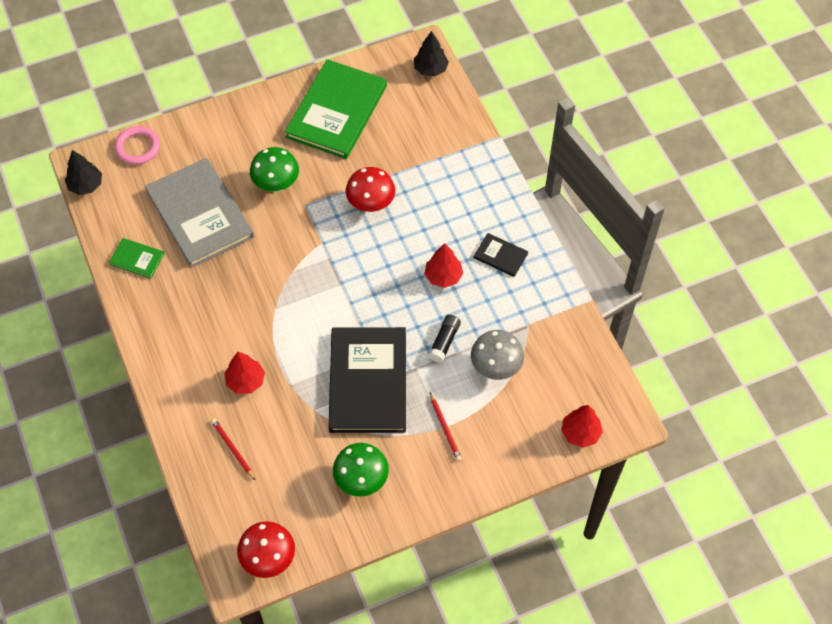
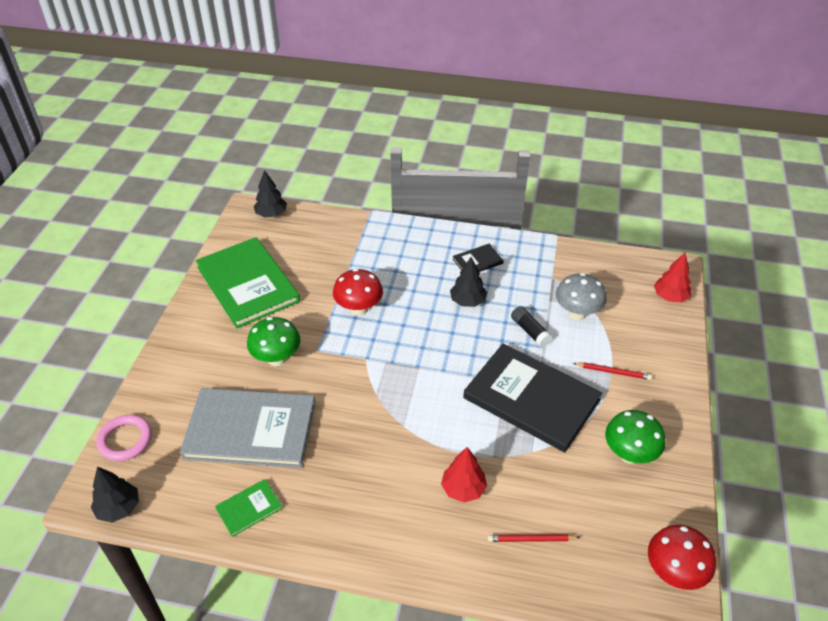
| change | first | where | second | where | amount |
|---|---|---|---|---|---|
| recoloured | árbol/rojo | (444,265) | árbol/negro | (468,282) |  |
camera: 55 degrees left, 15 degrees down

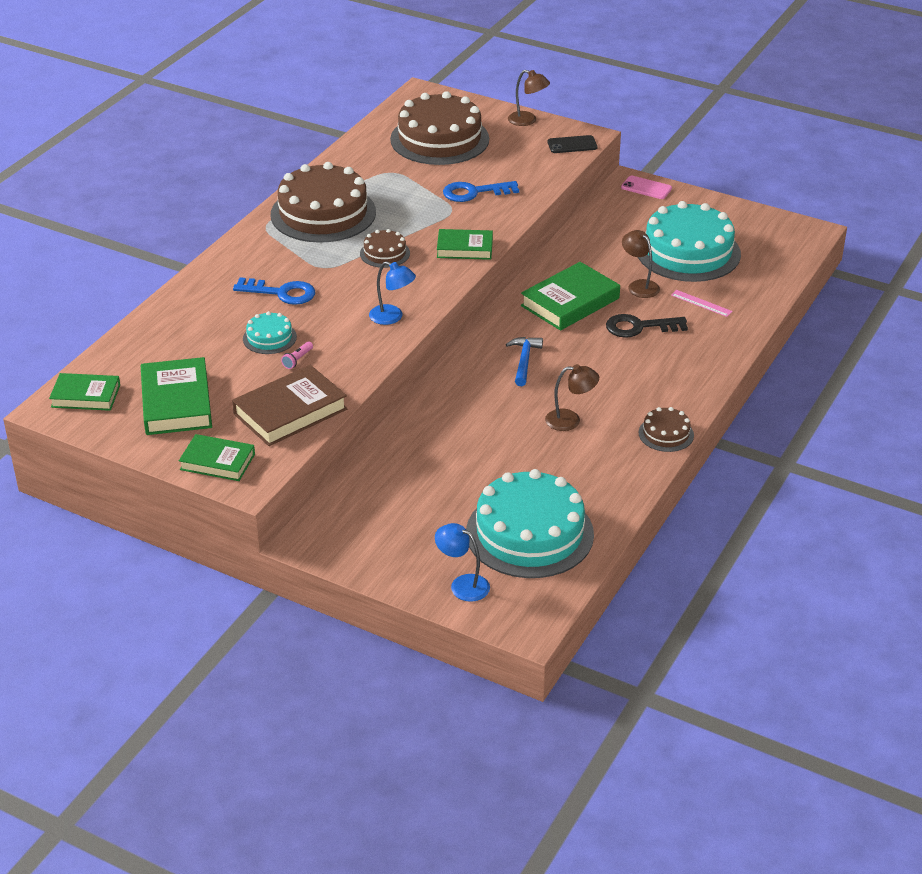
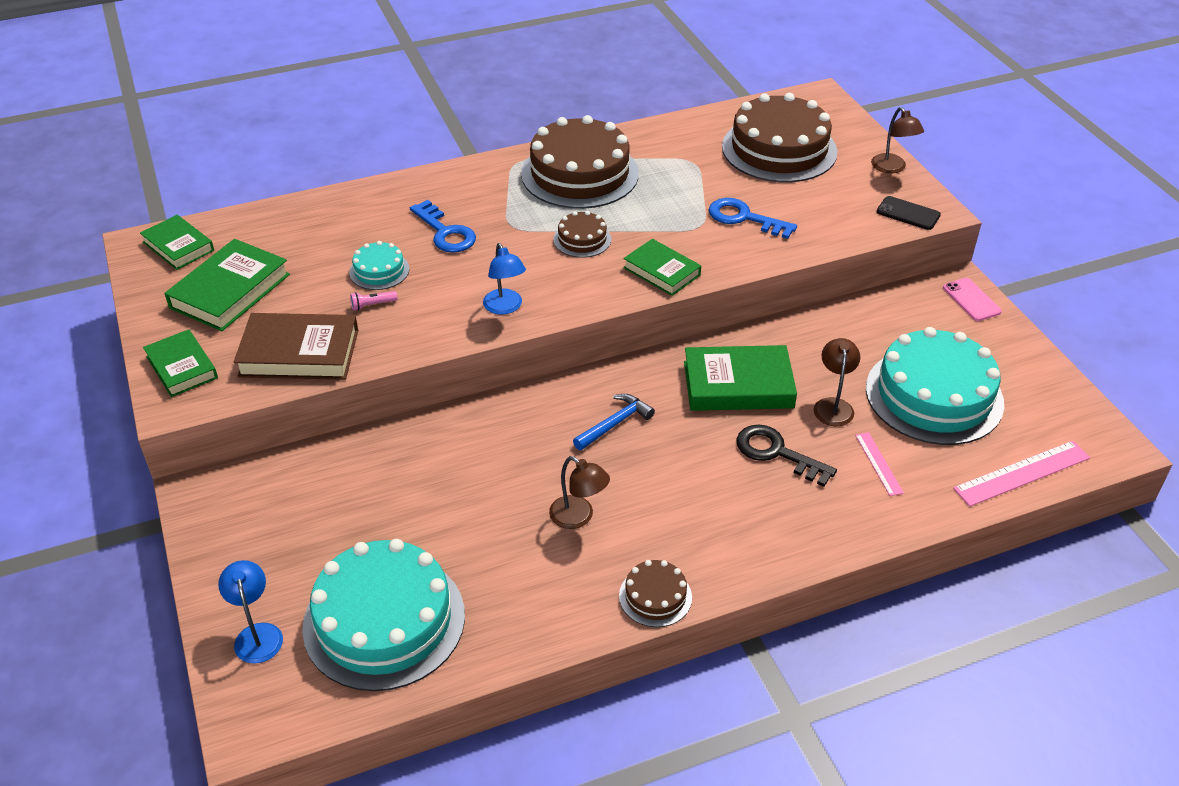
| change | first | where | second | where | amount |
|---|---|---|---|---|---|
| added |  |  | regla/rosa | (1021,473) |  |
camera: 40 degrees right, 5 degrees up

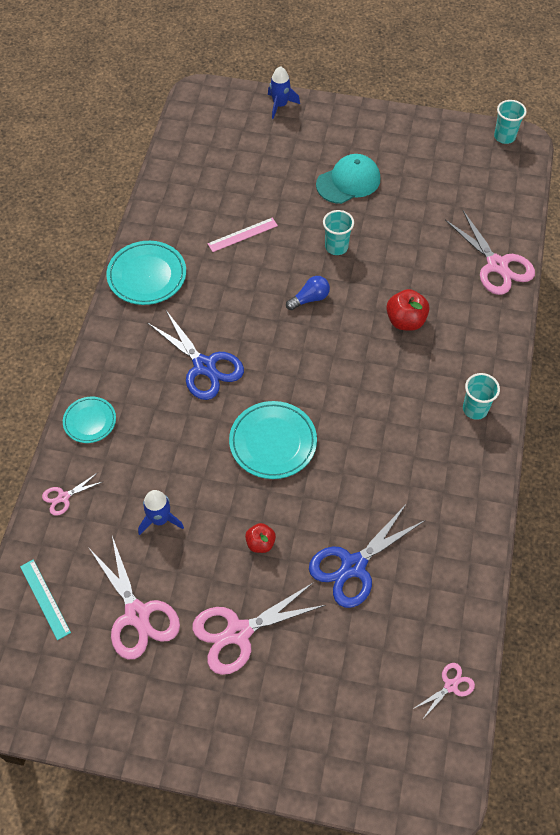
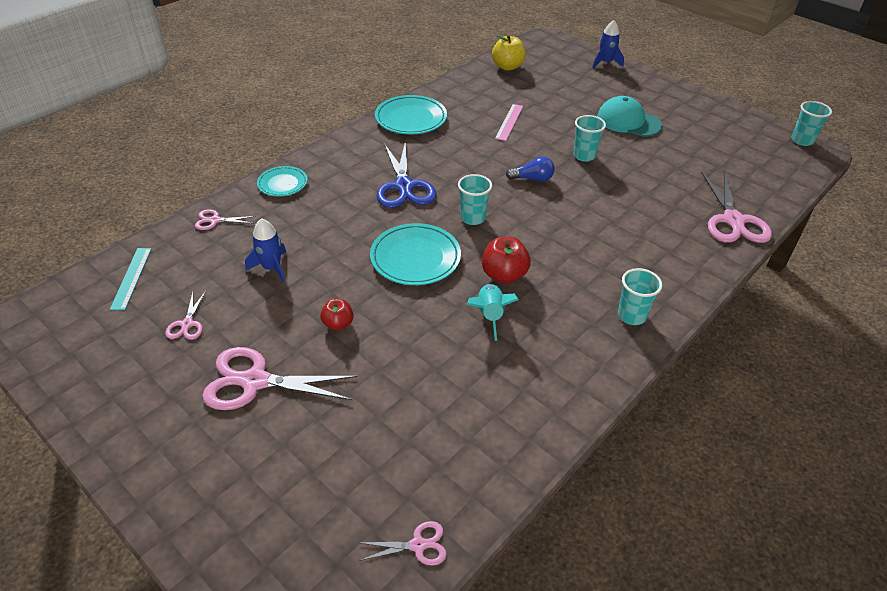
| change | first | where | second | where | amount |
|---|---|---|---|---|---|
| removed | tijeras/azul | (367,555) |  |  |  |
| added |  |  | vaso/turquesa | (475,199) |  |
| added |  |  | cohete/turquesa | (493,312) |  |
| added |  |  | manzana/amarillo | (509,53) |  |
| moved | manzana/rojo | (407,310) |  | (506,260) |  |
| turned | regla/rosa | (242,235) |  | (509,122) | 75 degrees counterclockwise |
| turned | gorra/turquesa | (348,179) |  | (629,116) | 150 degrees counterclockwise |
| resized | tijeras/rosa | (134,597) |  | (185,315) | x0.49 |
camera: 30 degrees right, 15 degrees down

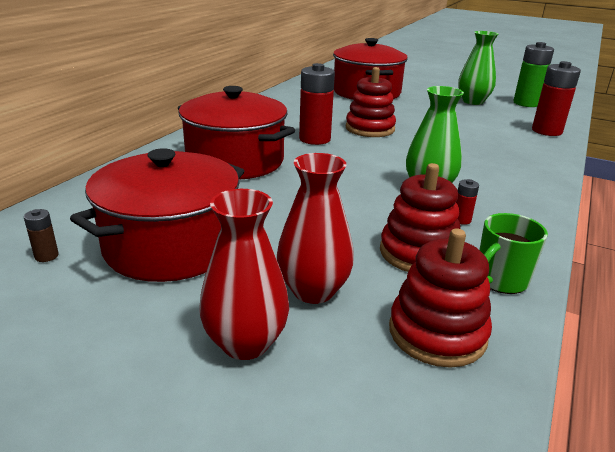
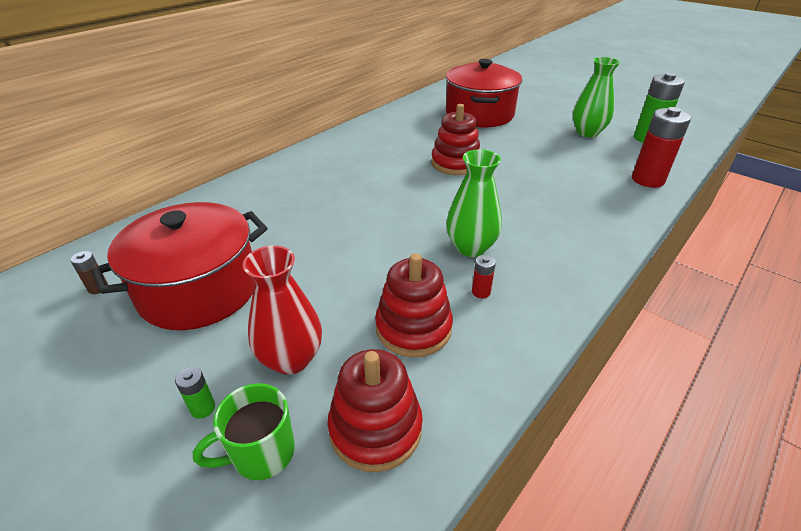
| change | first | where | second | where | amount |
|---|---|---|---|---|---|
| removed | olla/rojo | (236,133) |  |  |  |
| removed | pila/rojo | (317,104) |  |  |  |
| moved | taza/verde | (513,253) |  | (244,431) |  |
| replaced | florero/rojo | (244,274) | pila/verde | (195,393) |  |
camera: 15 degrees right, 10 degrees up

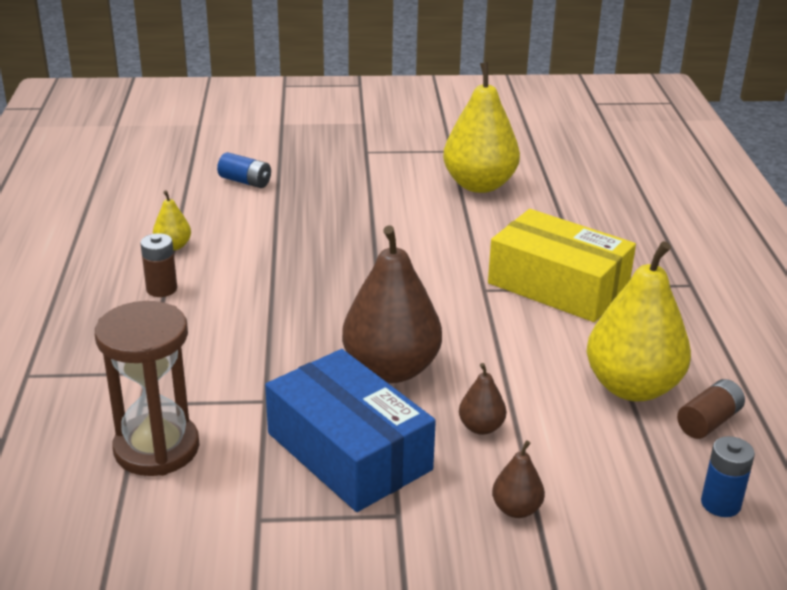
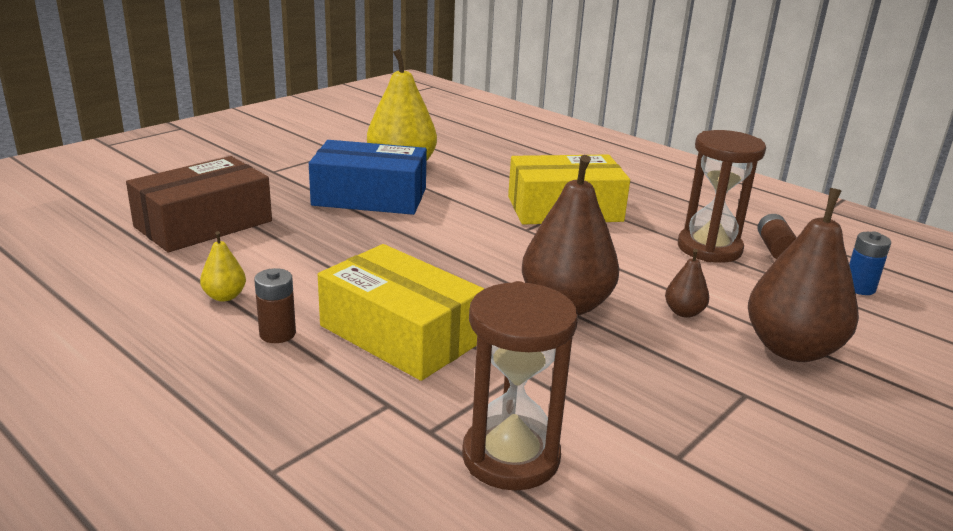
| change | first | where | second | where | amount |
|---|---|---|---|---|---|
| added |  |  | caja/amarillo | (401,312) |  |
| moved | caja/azul | (350,430) |  | (368,177) |  |
| replaced | pila/azul | (244,170) | caja/marrón | (199,204) |  |
| replaced | pera/amarillo | (639,321) | reloj de arena/marrón | (722,196) |  |
| resized | pera/marrón | (518,479) |  | (803,275) | x2.23 |
camera: 45 degrees left, 5 degrees down

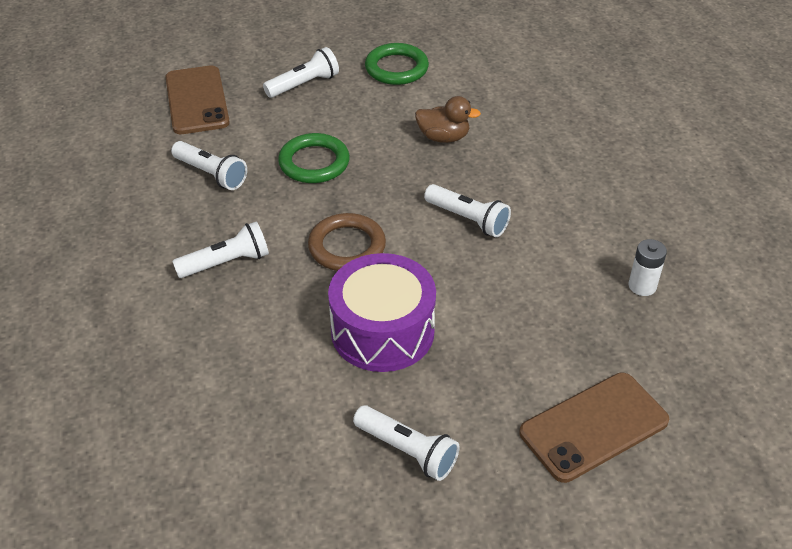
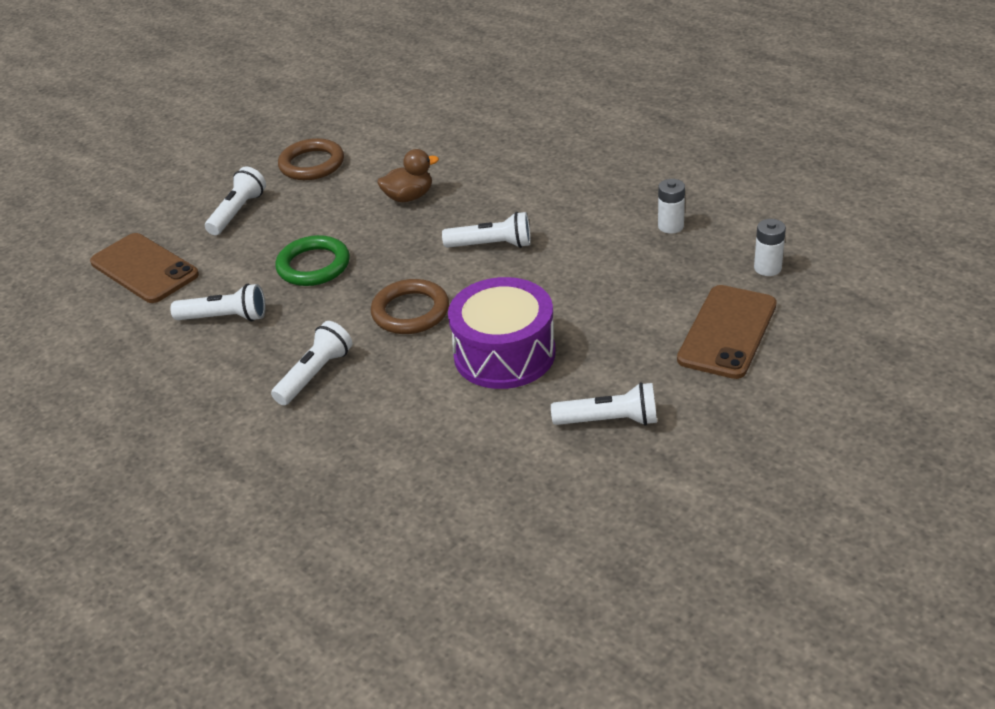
| change | first | where | second | where | amount |
|---|---|---|---|---|---|
| added |  |  | pila/blanco | (770,247) |  |
| recoloured | anillo/verde | (397,64) | anillo/marrón | (311,159) |  |
camera: 30 degrees left, 5 degrees down

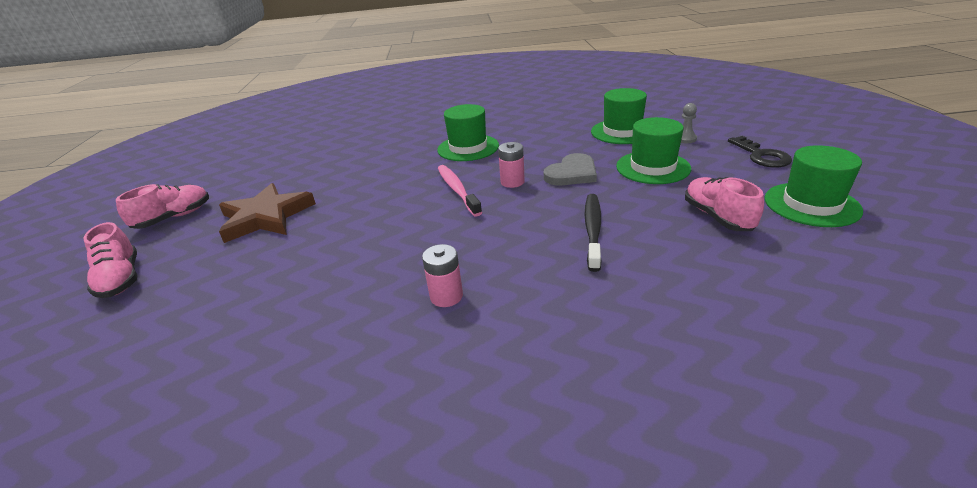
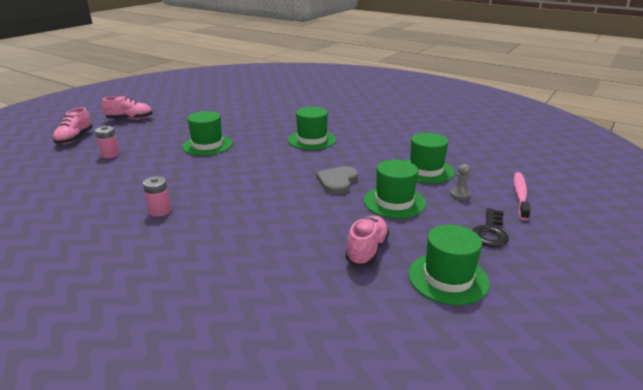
| change | first | where | second | where | amount |
|---|---|---|---|---|---|
| removed | estrella/marrón | (267,213) |  |  |  |
| removed | cepillo de dientes/negro | (593,233) |  |  |  |
| added |  |  | sombrero/verde | (207,133) |  |
| moved | cepillo de dientes/rosa | (460,191) |  | (522,196) |  |
| moved | pila/rosa | (511,165) |  | (107,142) |  |
| turned | corazón/gris | (570,169) |  | (337,180) | 120 degrees clockwise |
camera: 35 degrees right, 5 degrees down

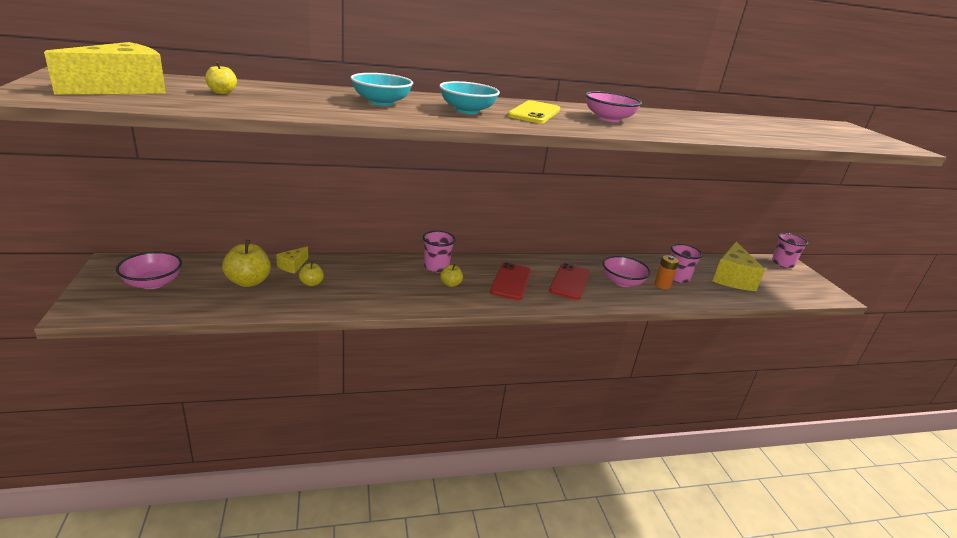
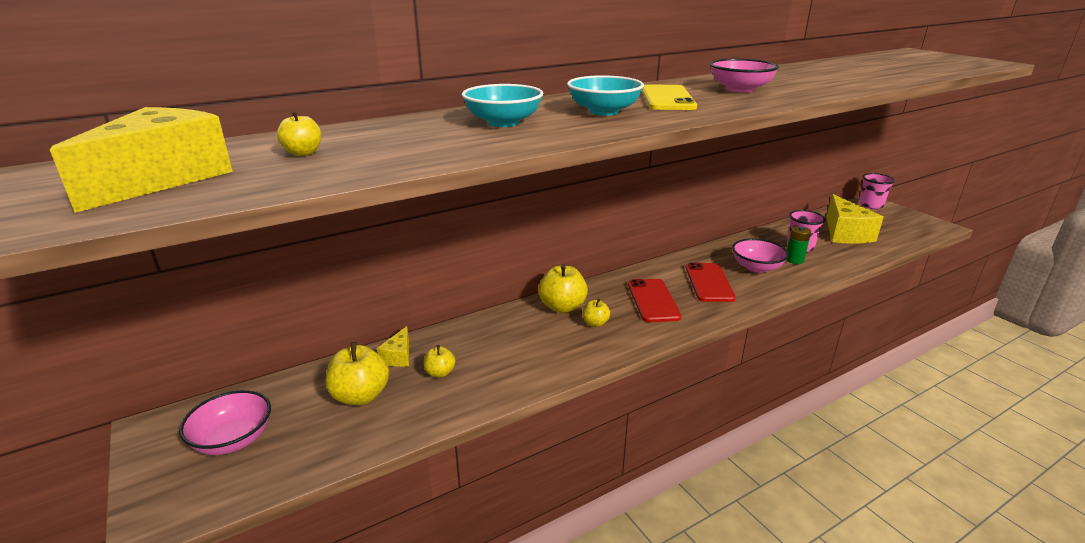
| change | first | where | second | where | amount |
|---|---|---|---|---|---|
| replaced | vaso/rosa | (439,251) | manzana/amarillo | (563,288) |  |
| recoloured | pila/naranja | (666,272) | pila/verde | (798,245) |  |
camera: 15 degrees left, 0 degrees up

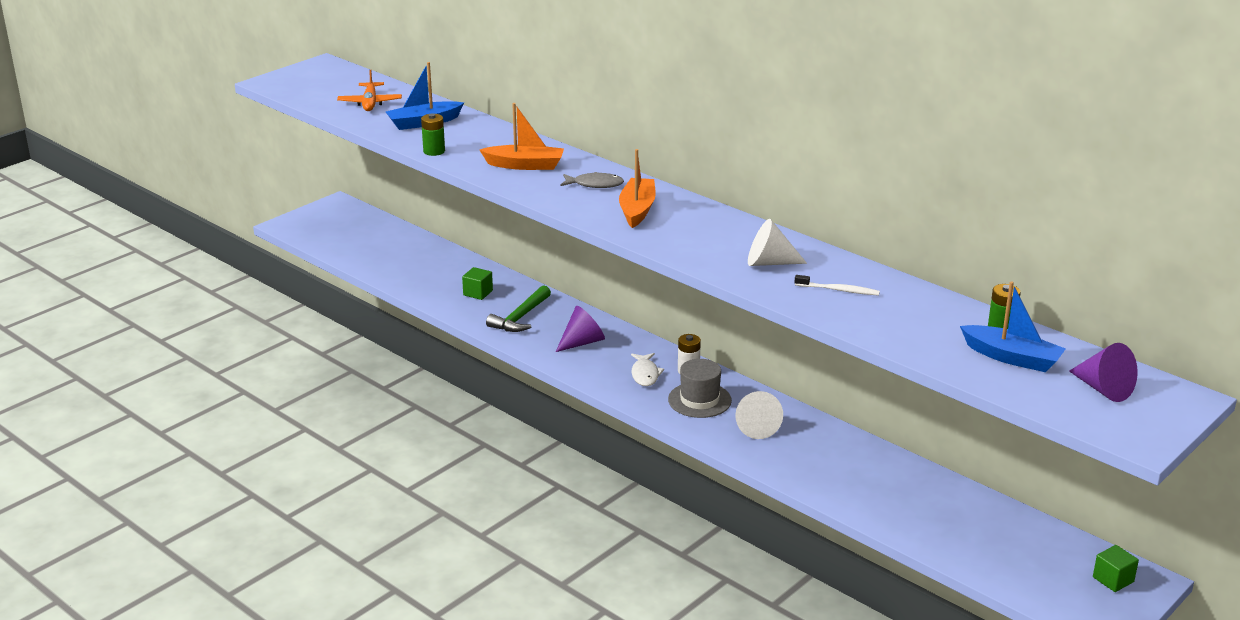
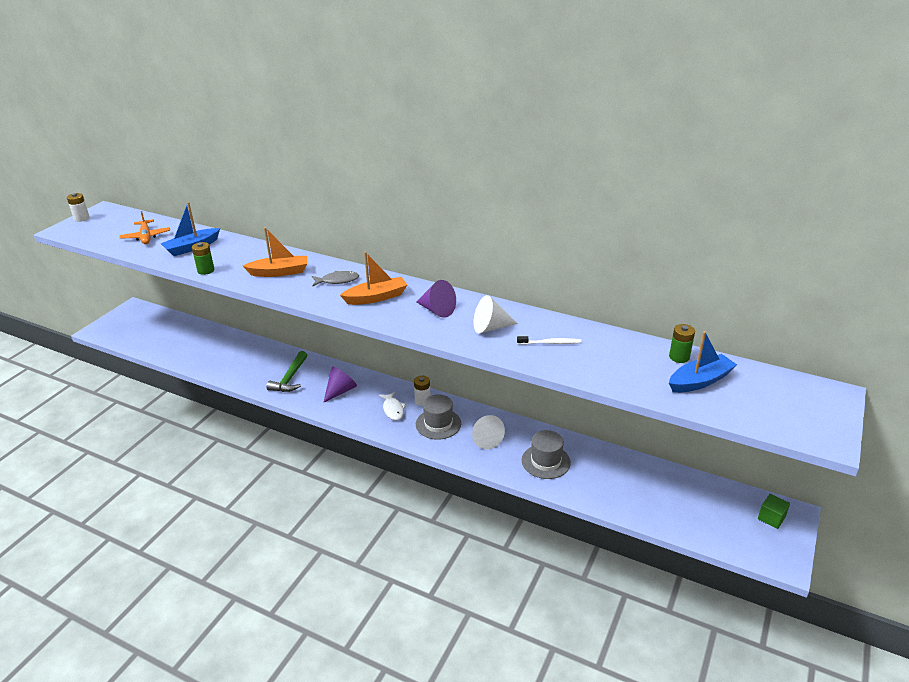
| change | first | where | second | where | amount |
|---|---|---|---|---|---|
| removed | cubo/verde | (477,283) |  |  |  |
| added |  |  | pila/blanco | (78,207) |  |
| added |  |  | sombrero/gris | (546,454) |  |
| moved | cono/morado | (1103,372) |  | (436,299) |  |
| turned | barco/naranja | (637,188) |  | (373,278) | 75 degrees clockwise |
| turned | barco/azul | (1013,327) |  | (703,362) | 45 degrees counterclockwise |
camera: 15 degrees left, 5 degrees up

